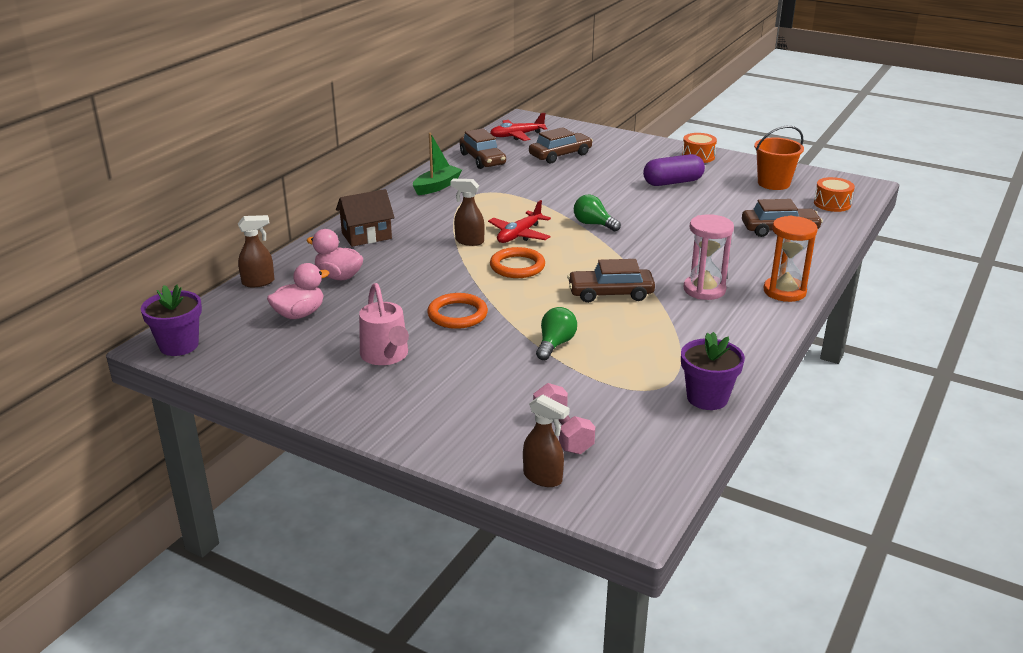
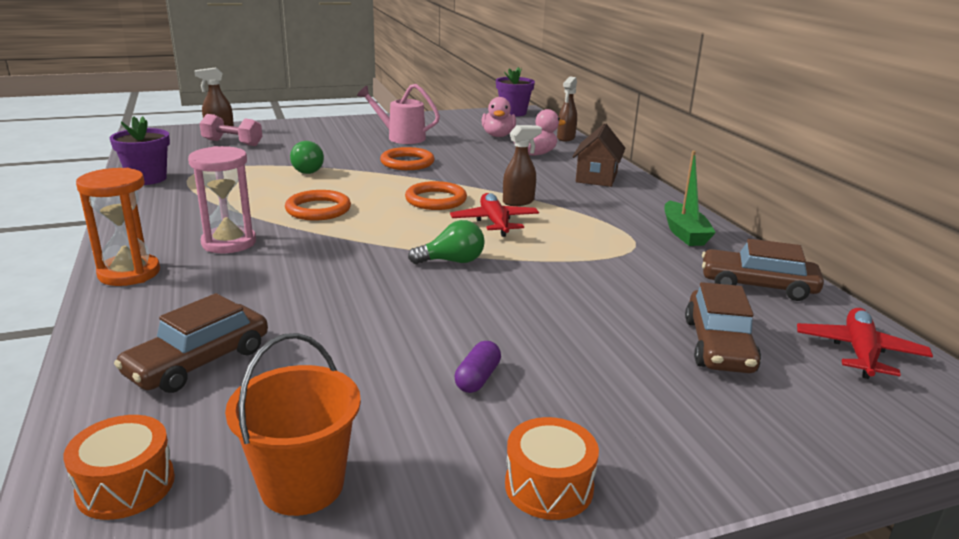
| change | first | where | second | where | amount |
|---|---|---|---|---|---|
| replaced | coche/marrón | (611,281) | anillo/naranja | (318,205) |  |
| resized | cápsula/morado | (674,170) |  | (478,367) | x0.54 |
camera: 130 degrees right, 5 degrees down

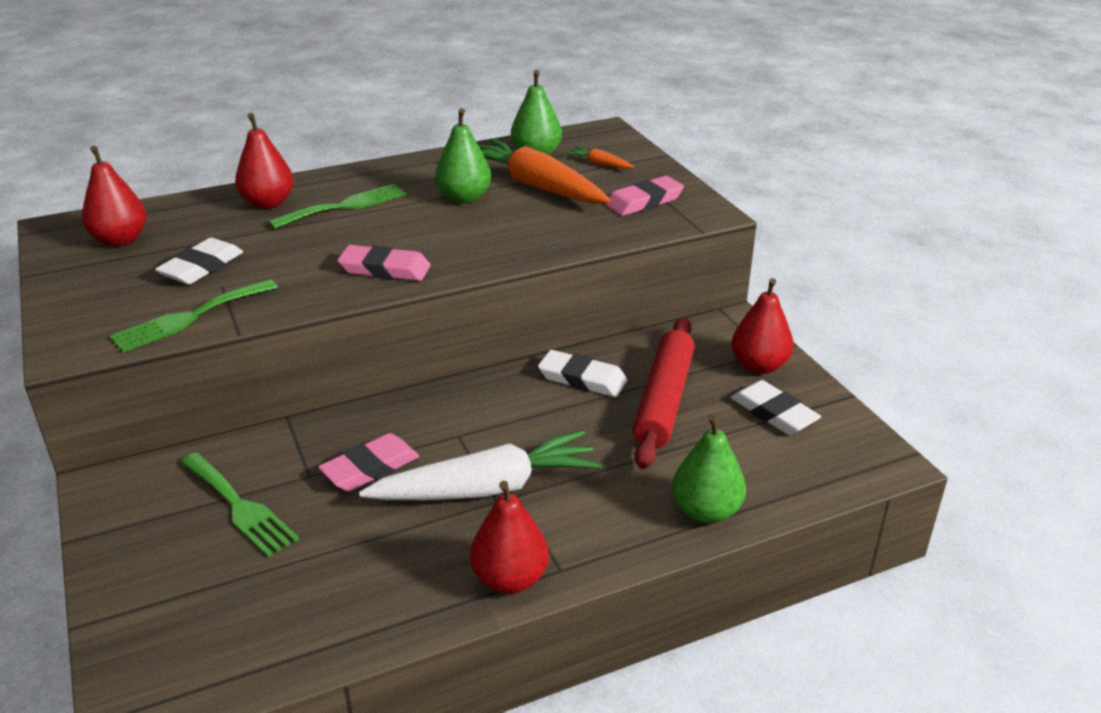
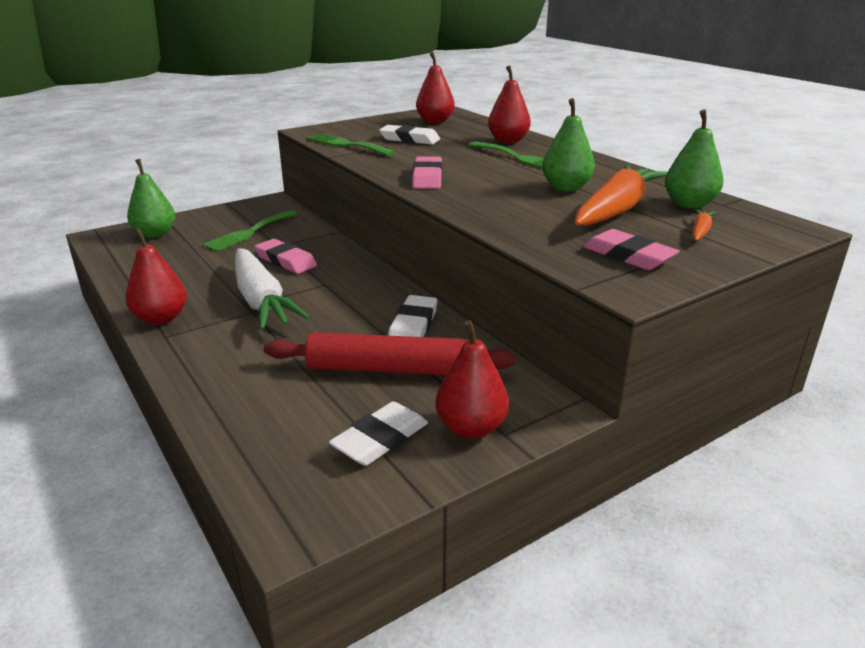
| change | first | where | second | where | amount |
|---|---|---|---|---|---|
| moved | pera/verde | (709,469) |  | (151,198) |  |
camera: 80 degrees right, 5 degrees down

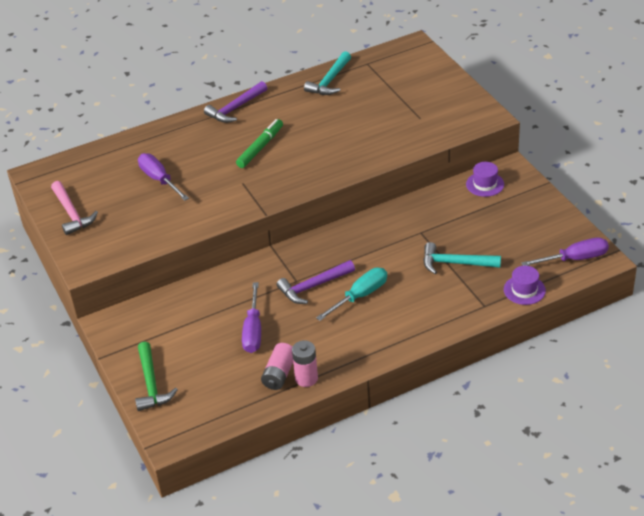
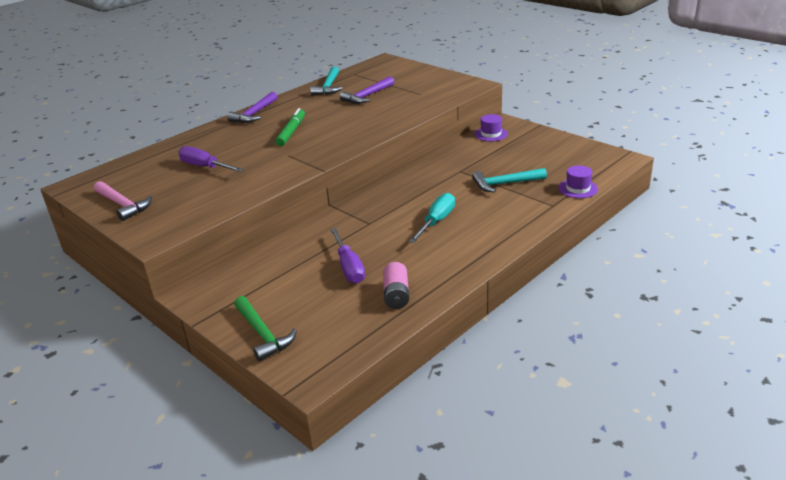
| change | first | where | second | where | amount |
|---|---|---|---|---|---|
| removed | pila/rosa | (305,363) |  |  |  |
| removed | destornillador/morado | (565,252) |  |  |  |
| moved | martillo/morado | (316,282) |  | (367,90) |  |
camera: 20 degrees left, 10 degrees down

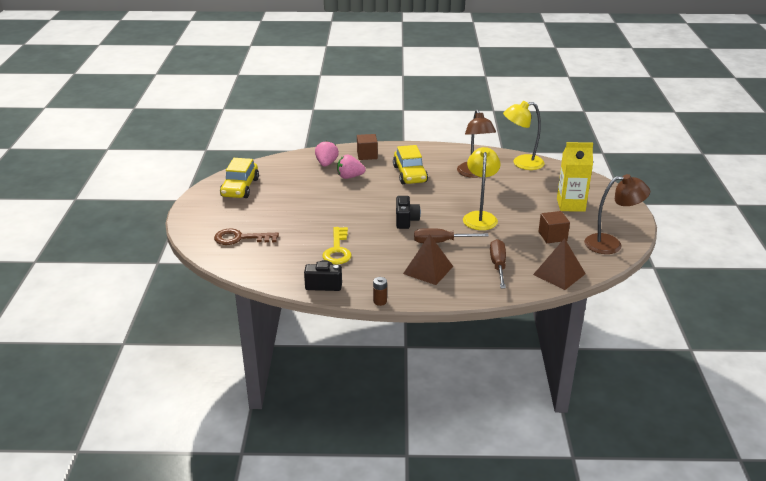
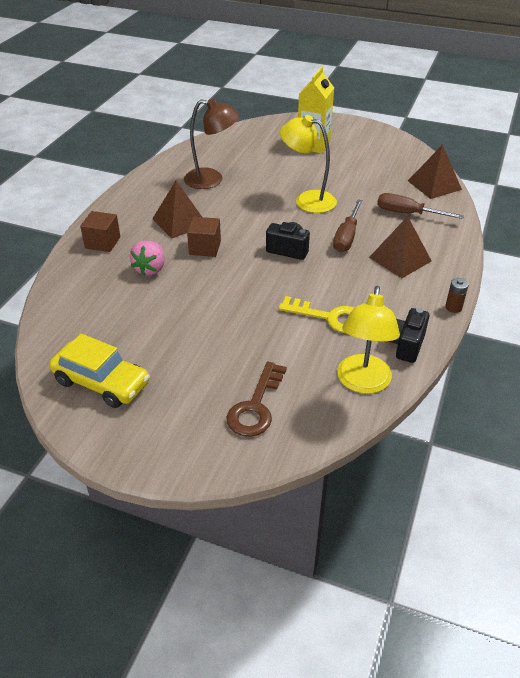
| change | first | where | second | where | amount |
|---|---|---|---|---|---|
| removed | fresa/rosa | (327,154) |  |  |  |
| removed | lámpara/marrón | (617,214) |  |  |  |
| moved | lámpara/amarillo | (524,135) |  | (368,340) |  |
| moved | cubo/marrón | (554,227) |  | (204,237) |  |
| replaced | coche/amarillo | (410,164) | pirámide/marrón | (177,209) |  |
camera: 70 degrees left, 10 degrees up

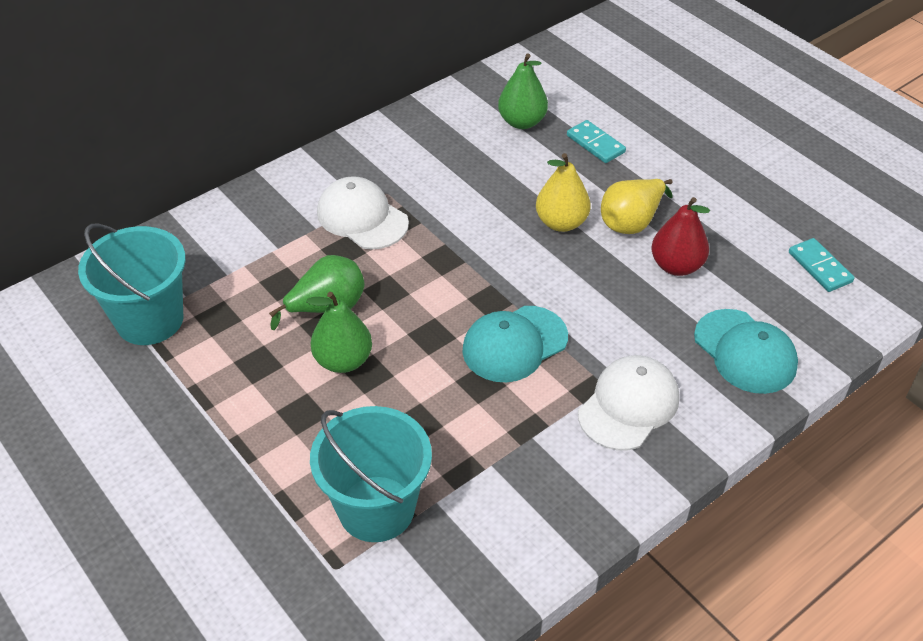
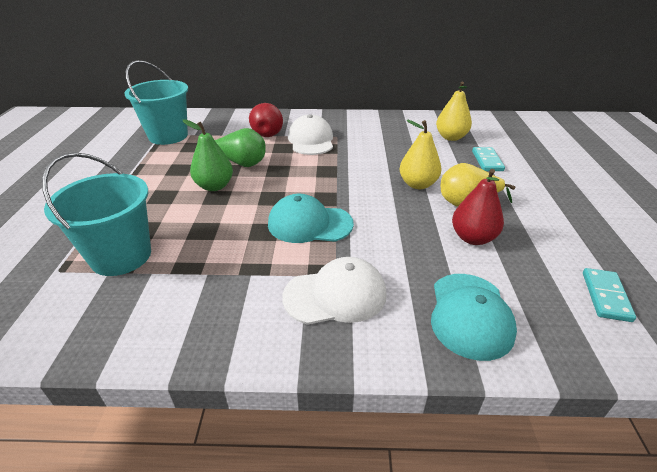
| change | first | where | second | where | amount |
|---|---|---|---|---|---|
| added |  |  | pera/rojo | (266,120) |  |
| recoloured | pera/verde | (523,91) | pera/amarillo | (454,111) |  |
camera: 40 degrees right, 10 degrees down

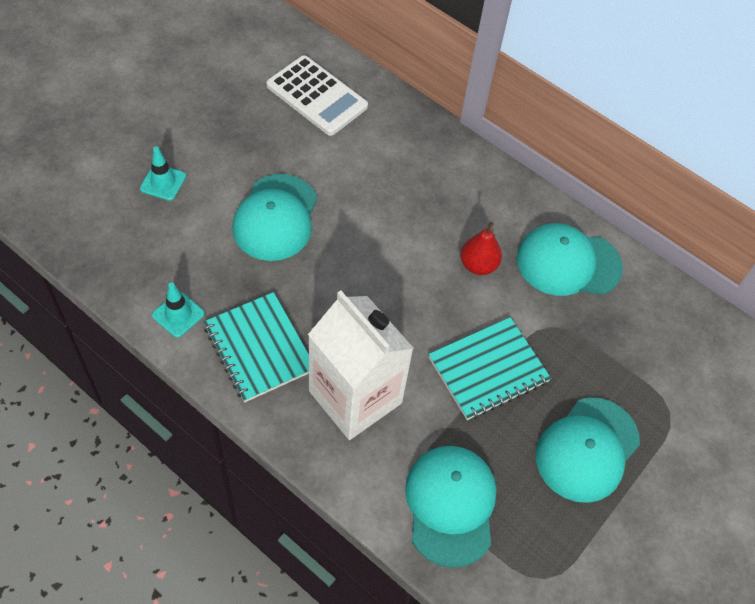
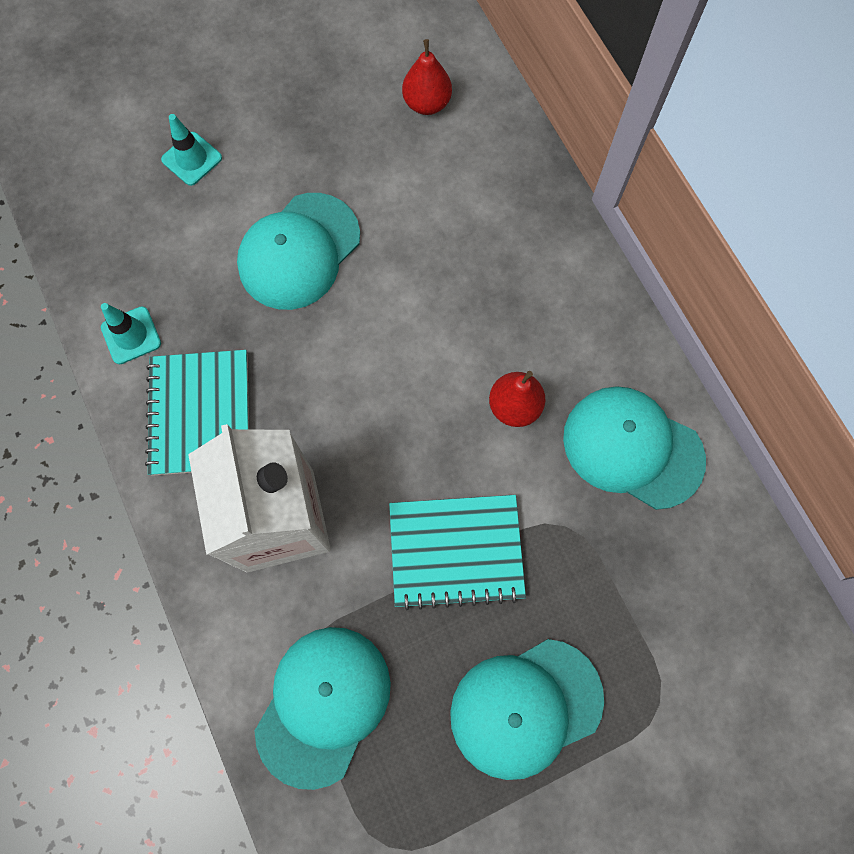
| change | first | where | second | where | amount |
|---|---|---|---|---|---|
| replaced | calculadora/blanco | (317,95) | pera/rojo | (427,77) |  |
camera: 30 degrees right, 15 degrees up

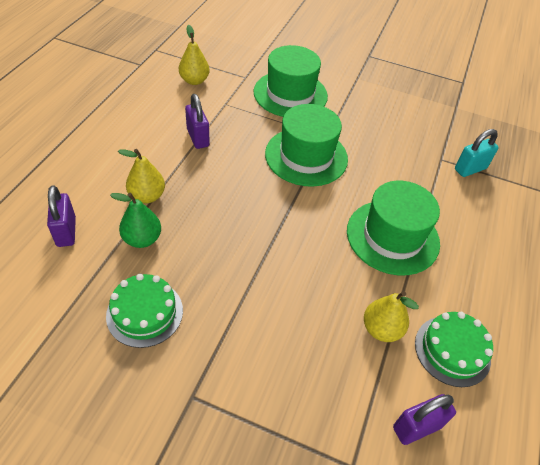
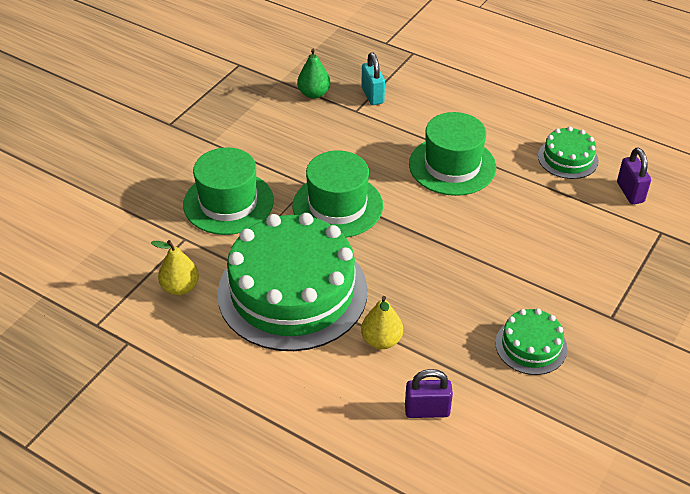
| change | first | where | second | where | amount |
|---|---|---|---|---|---|
| removed | pera/amarillo | (391,317) |  |  |  |
| moved | pera/verde | (135,220) |  | (313,74) |  |
| replaced | candado/morado | (197,121) | tarta/verde | (292,282) |  |
camera: 75 degrees left, 5 degrees down

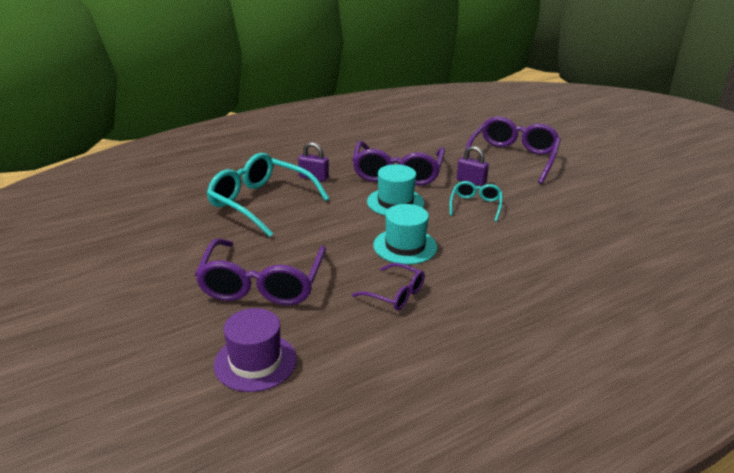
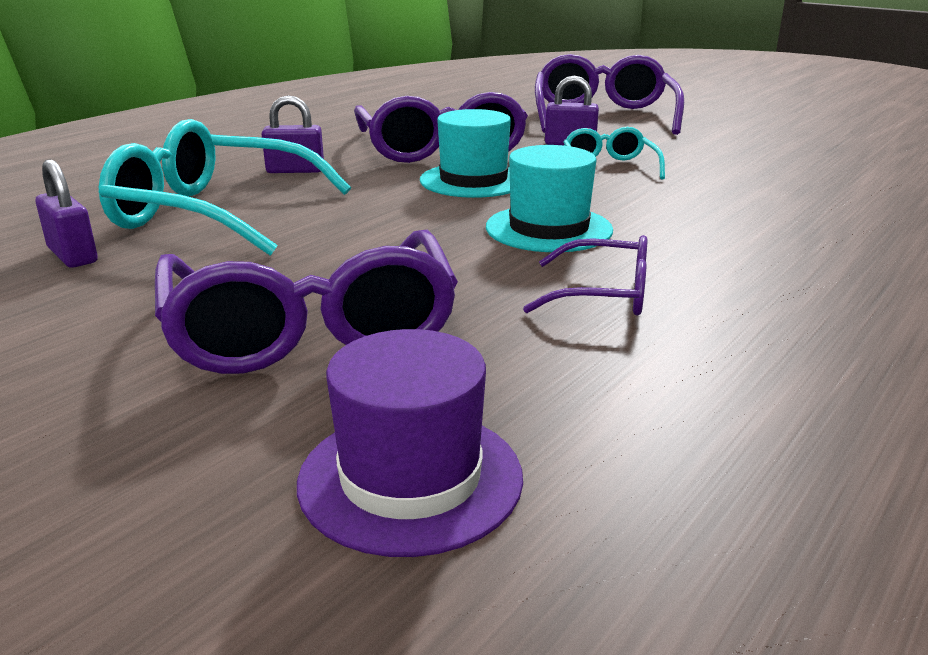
| change | first | where | second | where | amount |
|---|---|---|---|---|---|
| added |  |  | candado/morado | (67,214) |  |
camera: 20 degrees left, 5 degrees down

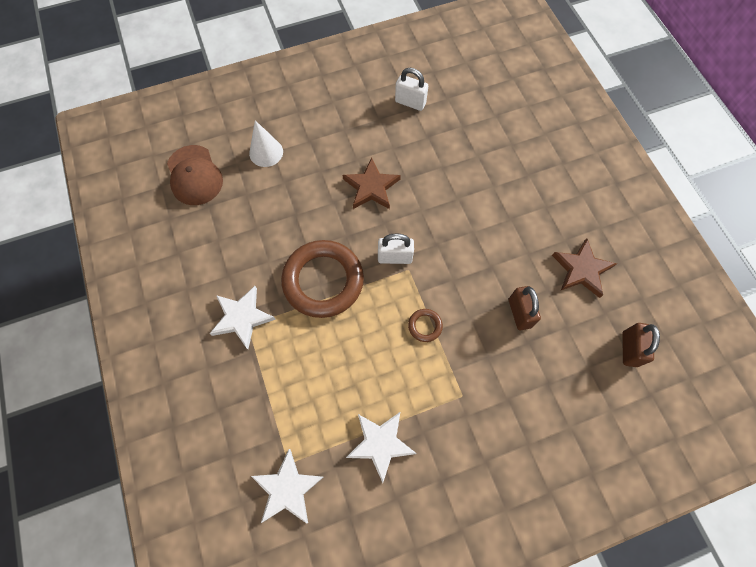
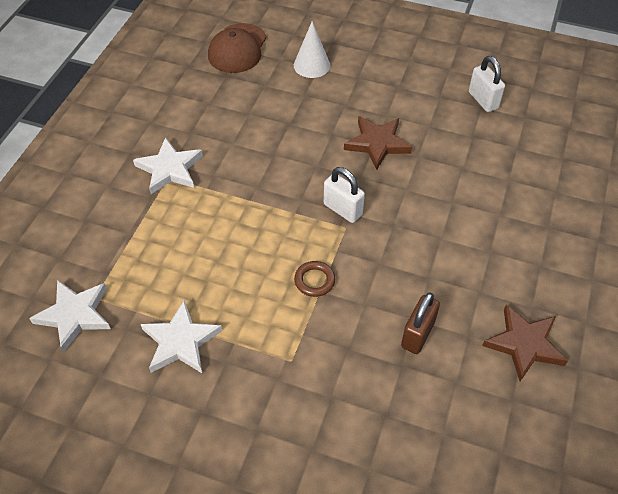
| change | first | where | second | where | amount |
|---|---|---|---|---|---|
| removed | anillo/marrón | (322,279) |  |  |  |
| removed | candado/marrón | (641,345) |  |  |  |
camera: 40 degrees right, 15 degrees down

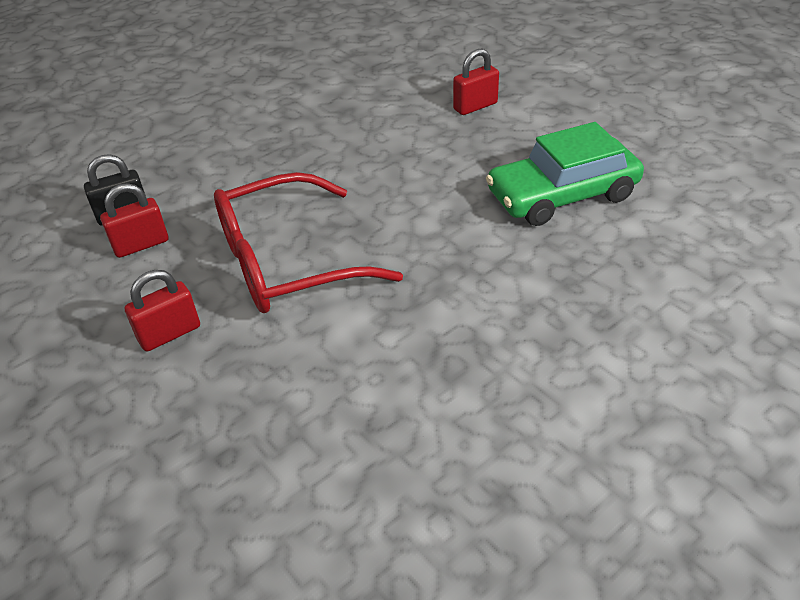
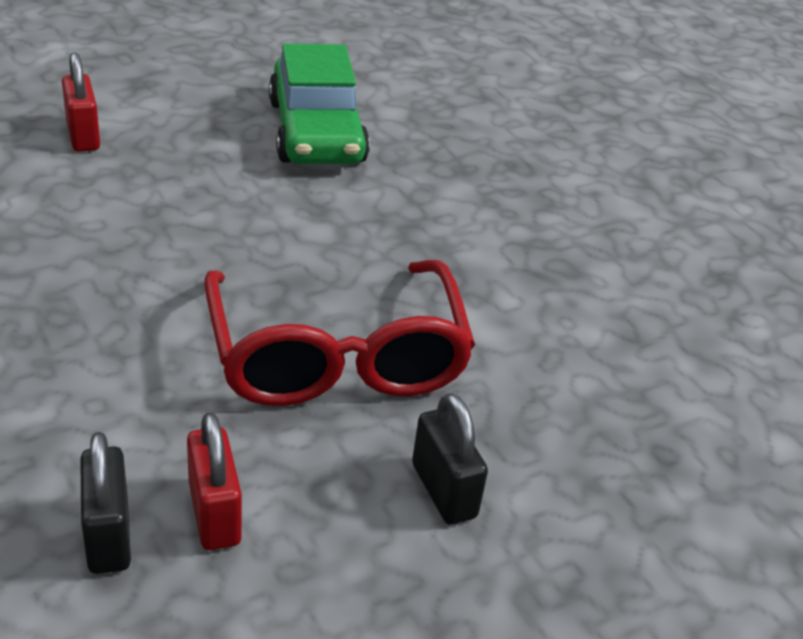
| change | first | where | second | where | amount |
|---|---|---|---|---|---|
| recoloured | candado/rojo | (162,311) | candado/negro | (450,459) |  |
camera: 85 degrees left, 5 degrees down

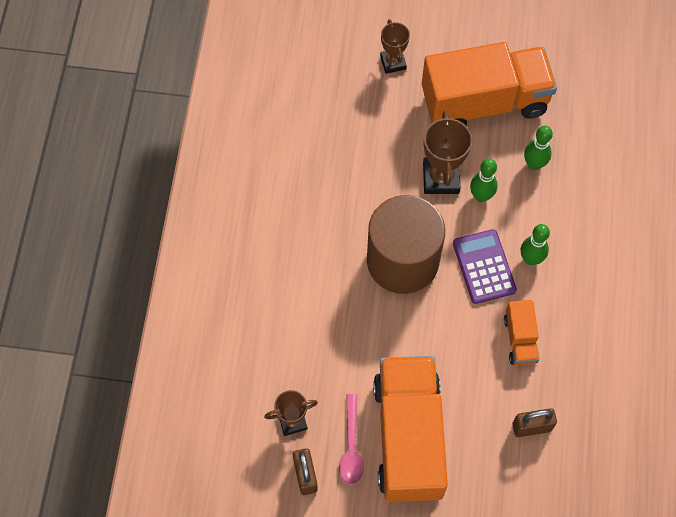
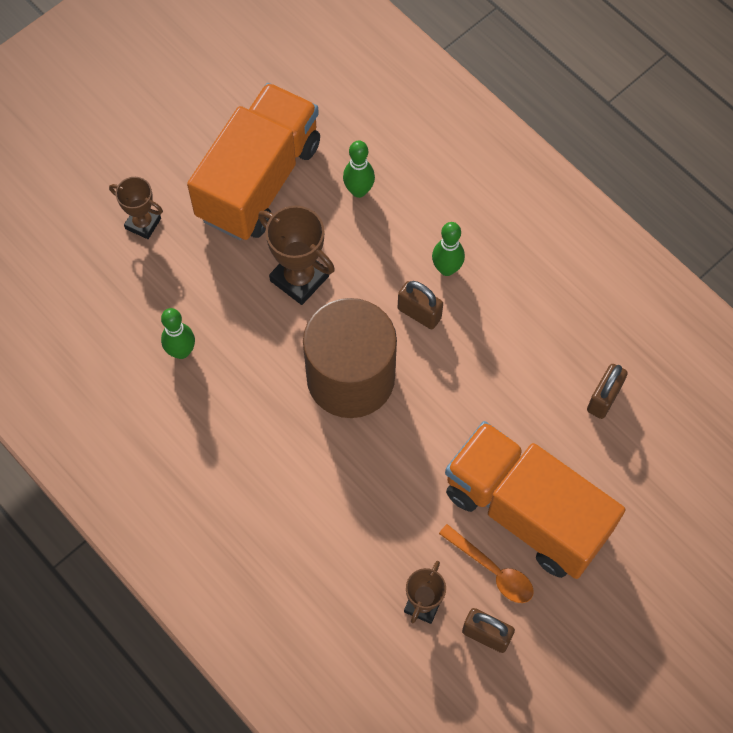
| change | first | where | second | where | amount |
|---|---|---|---|---|---|
| removed | camión/naranja | (521,333) |  |  |  |
| moved | bolo/verde | (484,180) |  | (178,333) |  |
| replaced | calculadora/morado | (485,266) | candado/marrón | (420,305) |  |
| recoloured | cuchara/rosa | (351,439) | cuchara/naranja | (486,563) |  |
camera: 50 degrees left, 0 degrees up

